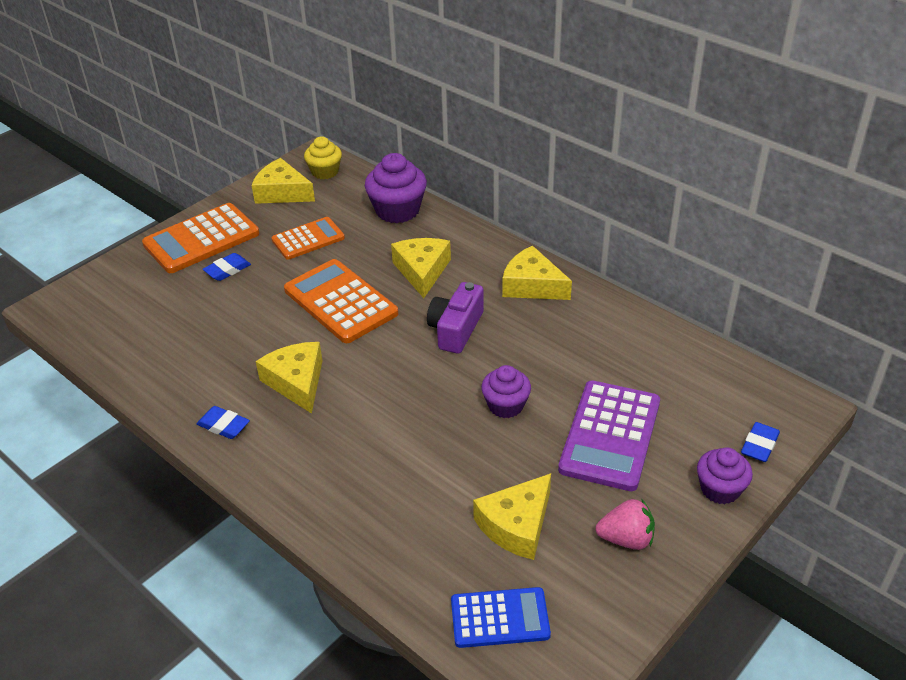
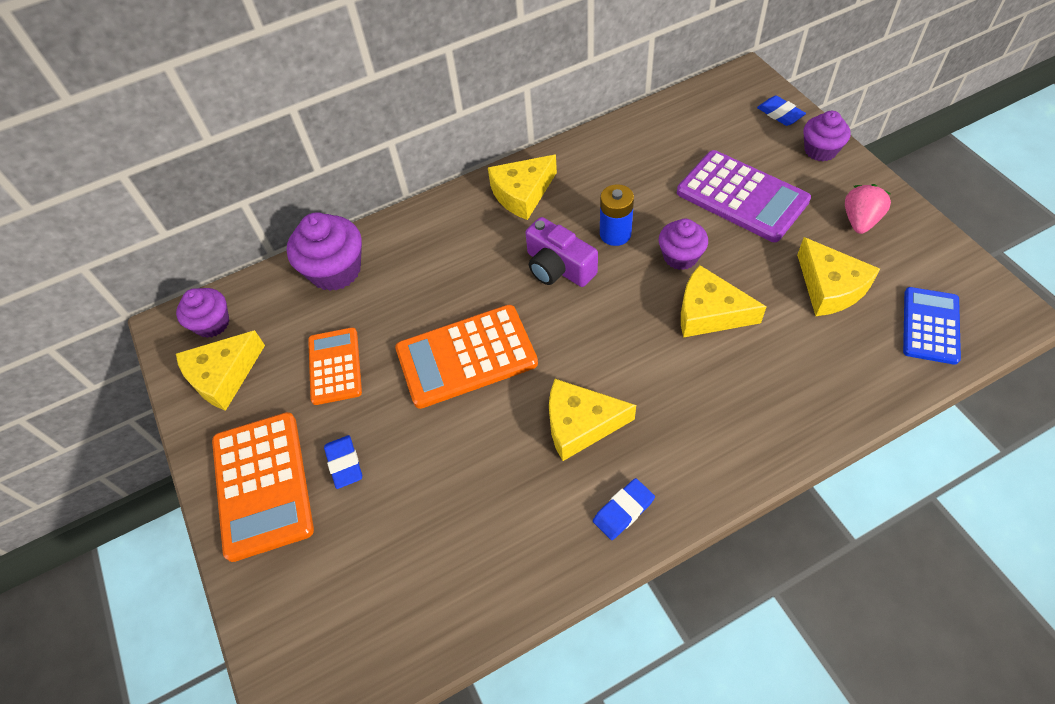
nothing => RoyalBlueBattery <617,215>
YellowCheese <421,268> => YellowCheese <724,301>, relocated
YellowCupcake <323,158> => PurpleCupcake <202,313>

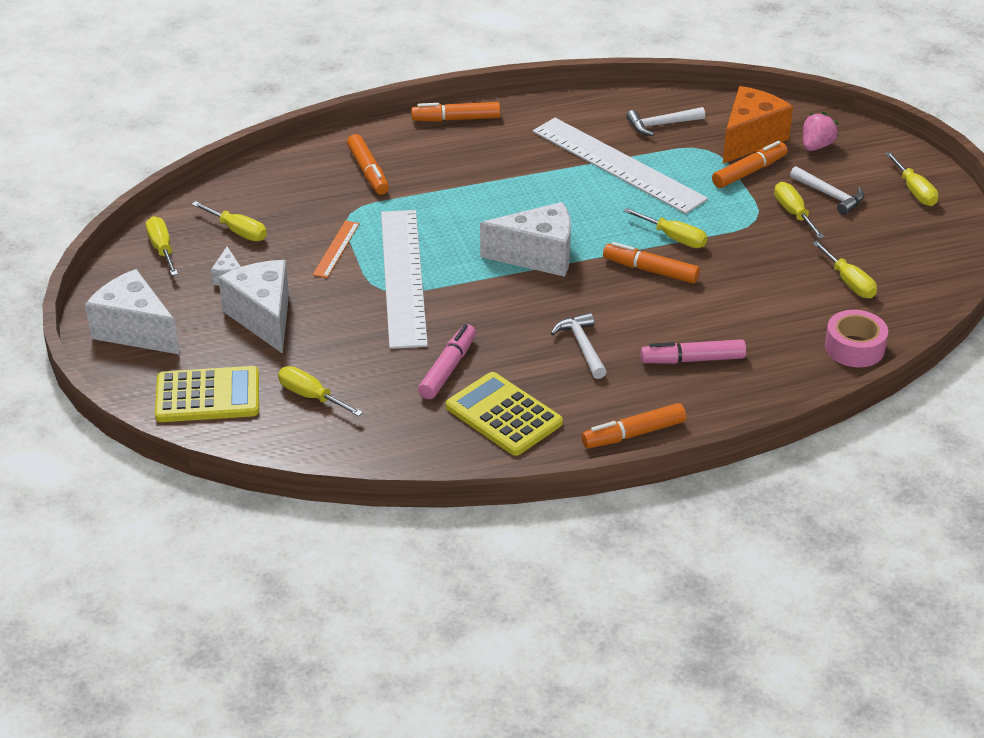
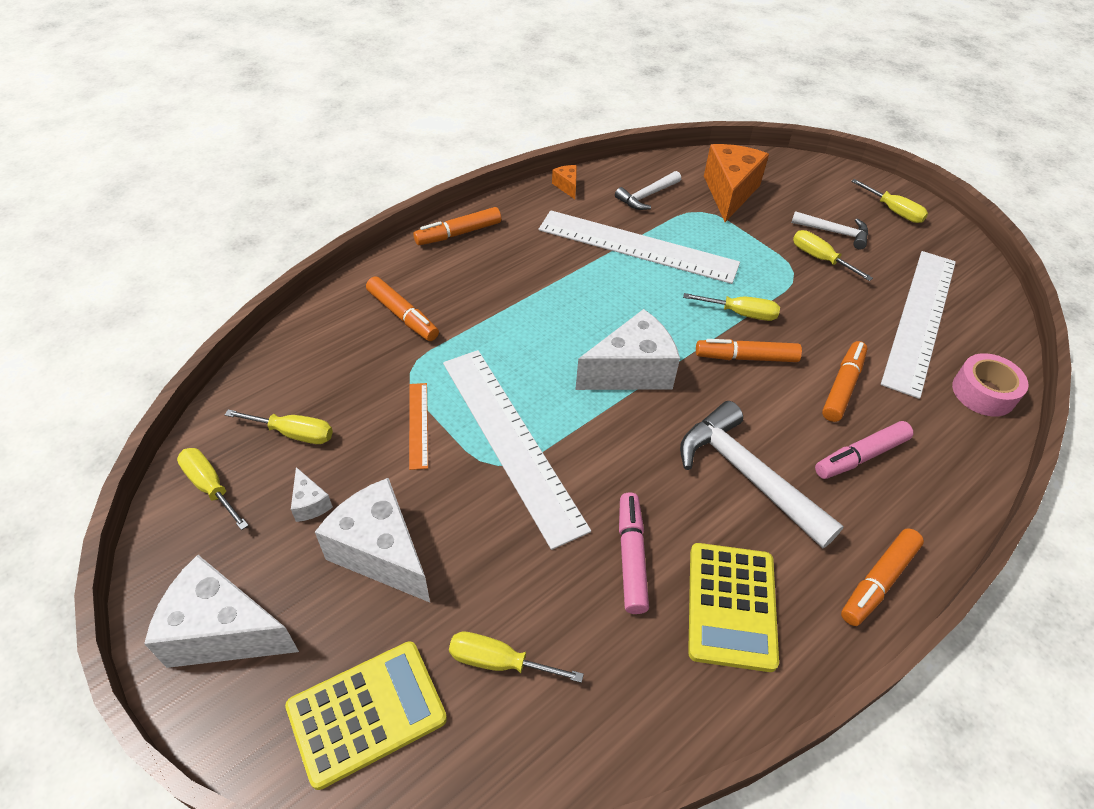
RosePinkStrawberry <821,131> => nothing
nothing => BrightOrangeCheese <564,182>
BrightOrangeMarkerPen <749,164> => BrightOrangeMarkerPen <845,381>, relocated
YellowScrewdriver <844,269> => WhiteMeasuringStick <918,325>
YellowPocketCalculator <504,414> => YellowPocketCalculator <733,607>, 105 degrees counterclockwise
WhiteCarpenter'sHammer <579,346> => WhiteCarpenter'sHammer <762,475>, x1.75

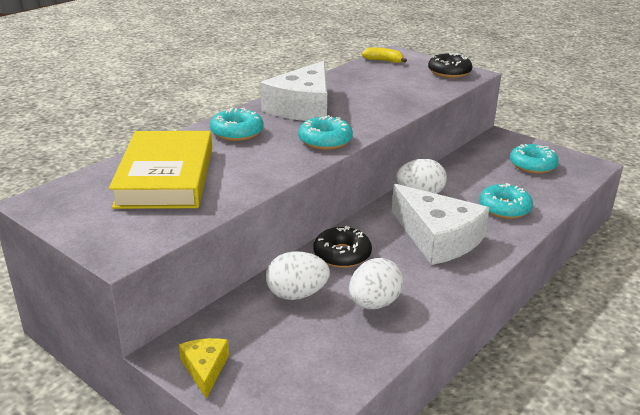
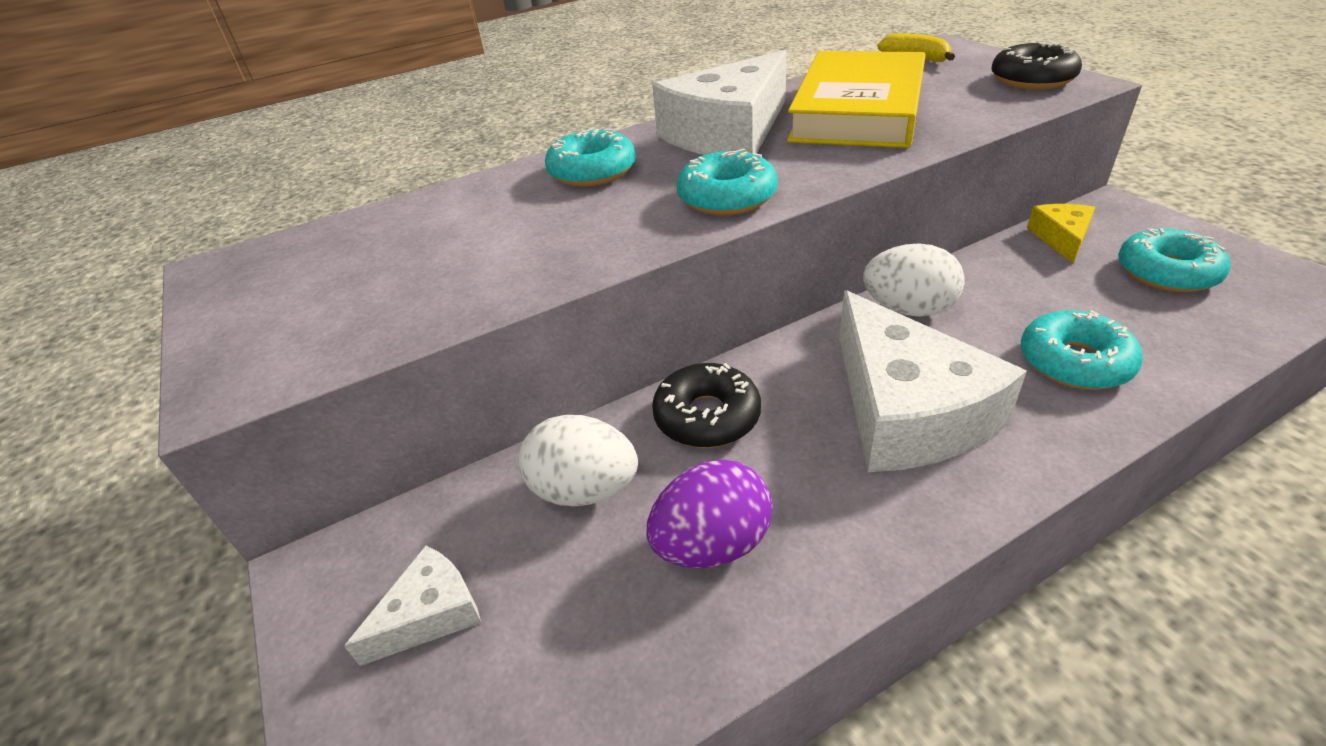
nothing => WhiteCheese <412,605>
YellowBook <160,170> => YellowBook <856,99>, relocated
YellowCheese <204,368> => YellowCheese <1061,233>, relocated
WhiteToyEgg <376,283> => PurpleToyEgg <710,514>

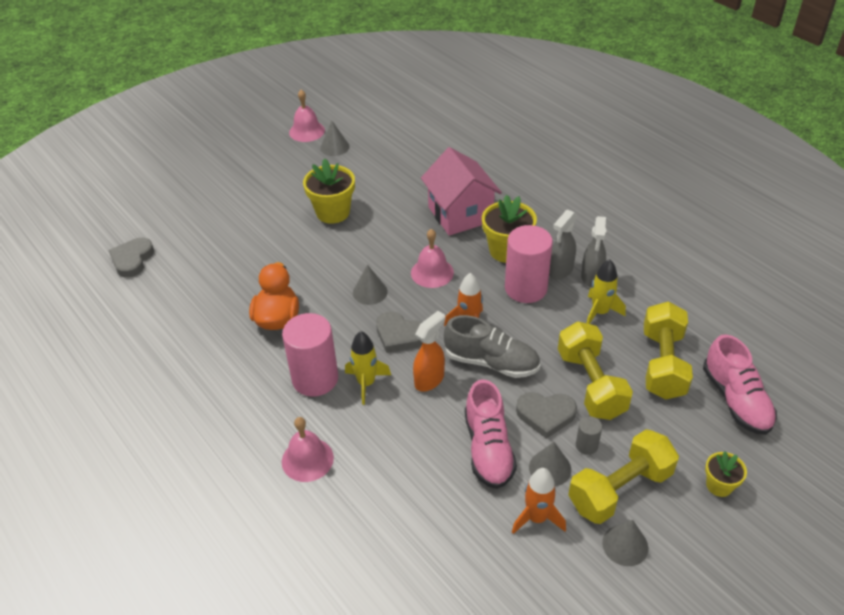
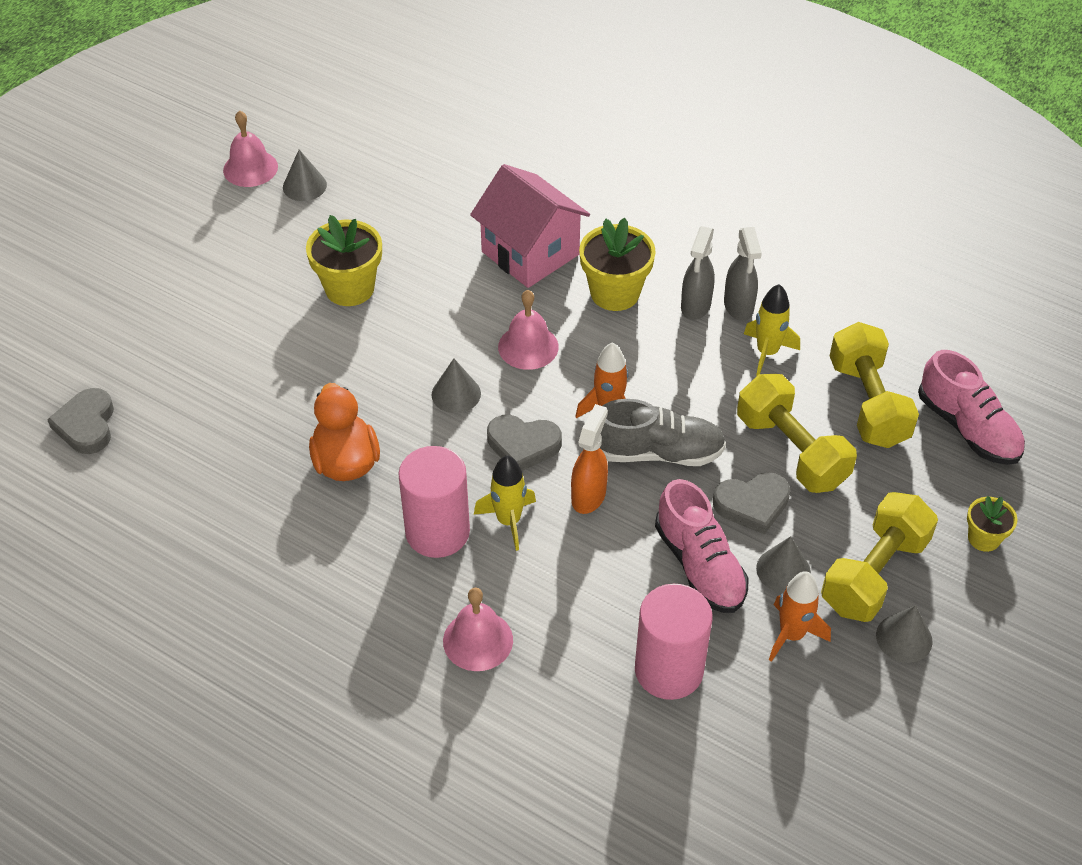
AshGreySolidCylinder <589,435> => nothing
RosePinkSolidCylinder <529,264> => RosePinkSolidCylinder <673,642>, relocated

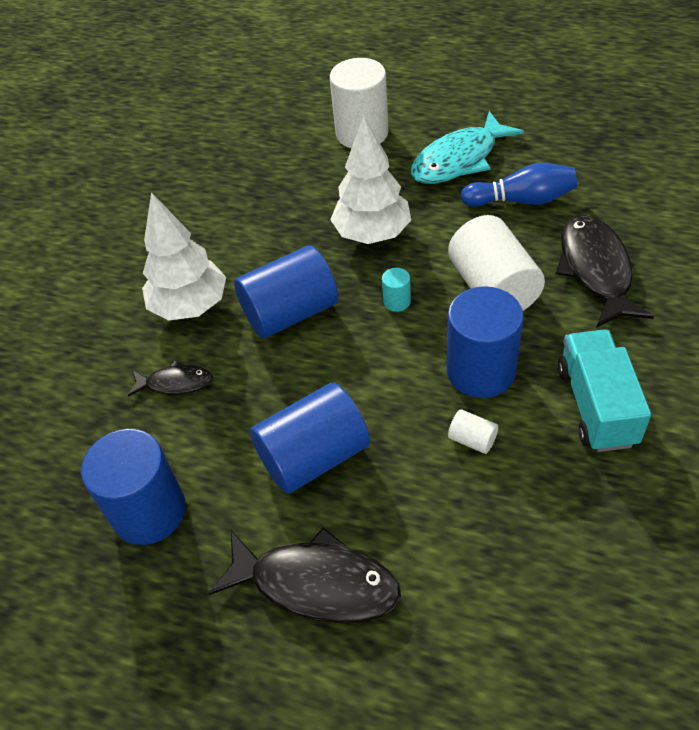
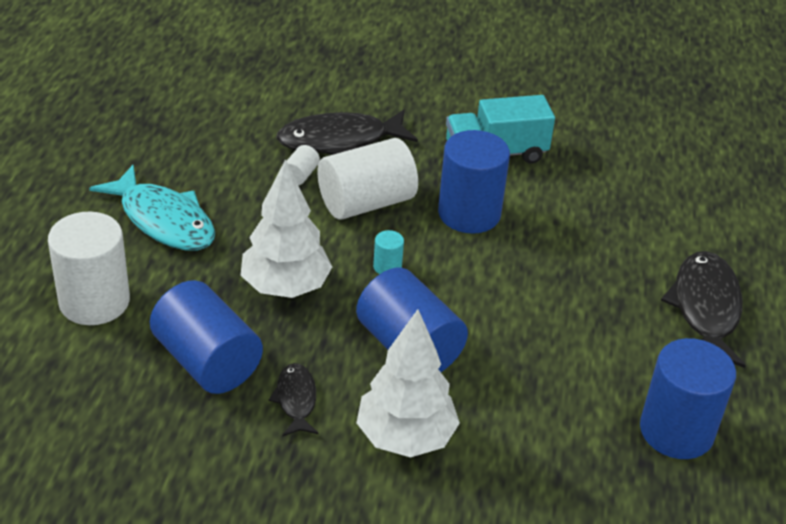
RoyalBlueSkittle <519,185> => nothing
BlackFishFigure <170,378> => BlackFishFigure <293,399>, relocated
RoyalBlueSolidCylinder <310,438> => RoyalBlueSolidCylinder <206,337>, relocated
WhiteSolidCylinder <473,431> => WhiteSolidCylinder <303,165>, relocated

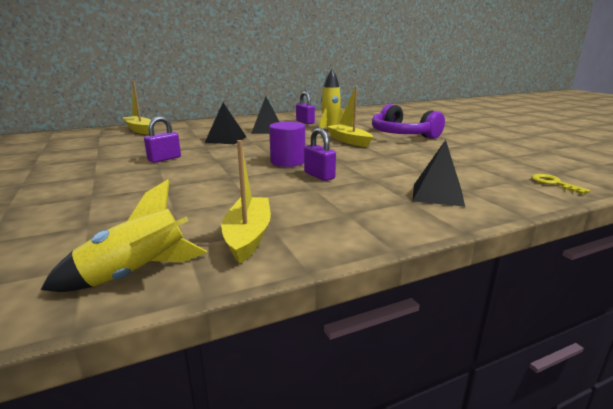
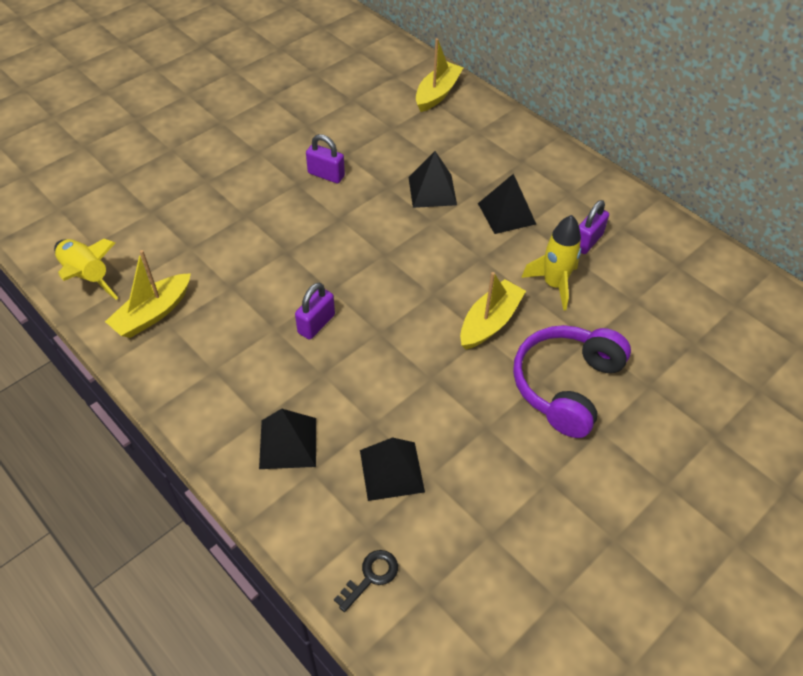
PurpleSolidCylinder <287,144> => nothing
nothing => BlackPyramid <392,469>
YellowDoorKey <560,184> => BlackDoorKey <366,581>
YellowSailboat <246,202> => YellowSailboat <148,294>, 150 degrees clockwise

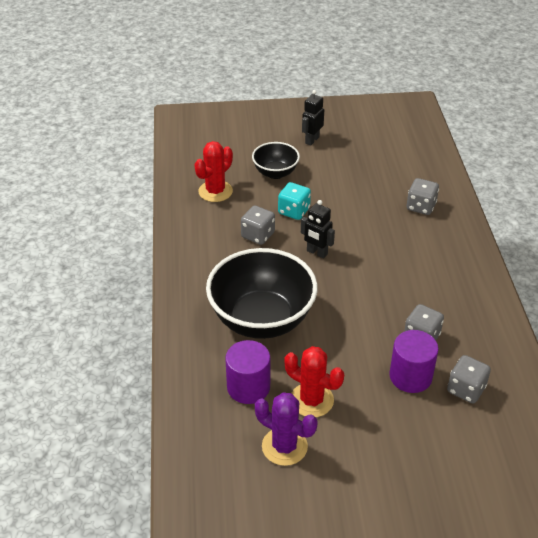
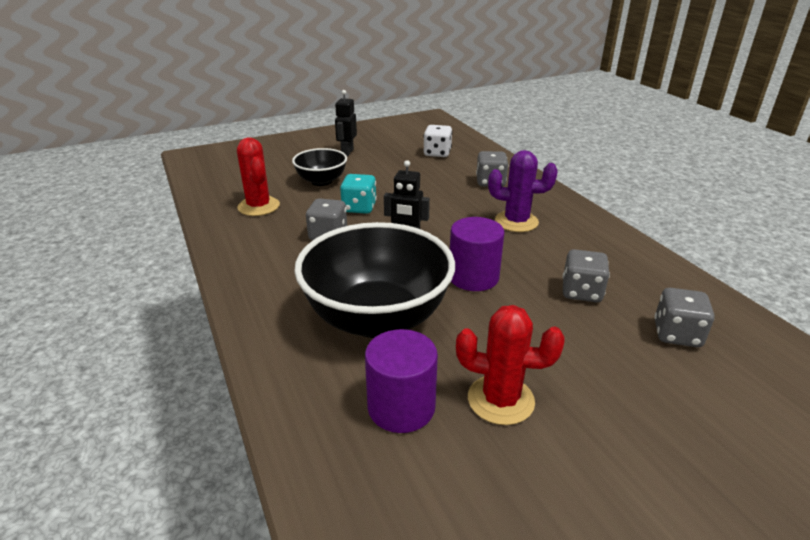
nothing => WhiteDice <438,141>
PurplePricklyPlant <286,429> => PurplePricklyPlant <523,191>, relocated
PurpleSolidCylinder <414,361> => PurpleSolidCylinder <477,254>, relocated
RedPricklyPlant <213,171> => RedPricklyPlant <258,177>, 45 degrees counterclockwise

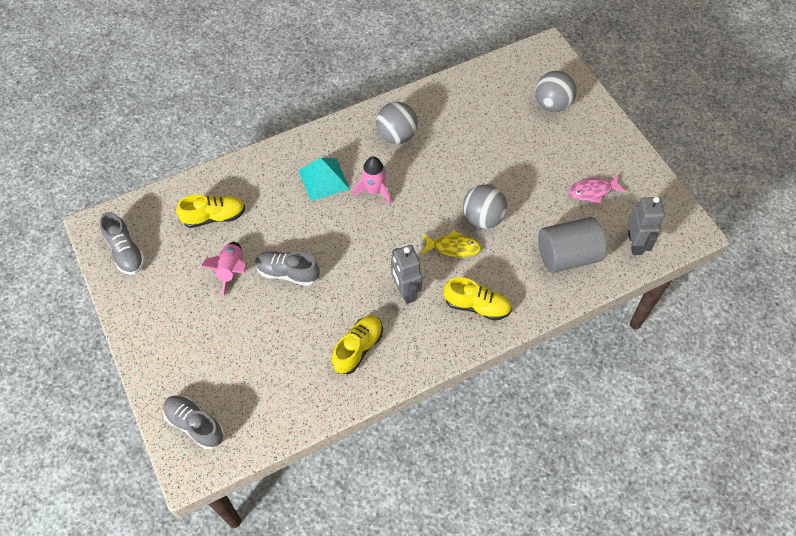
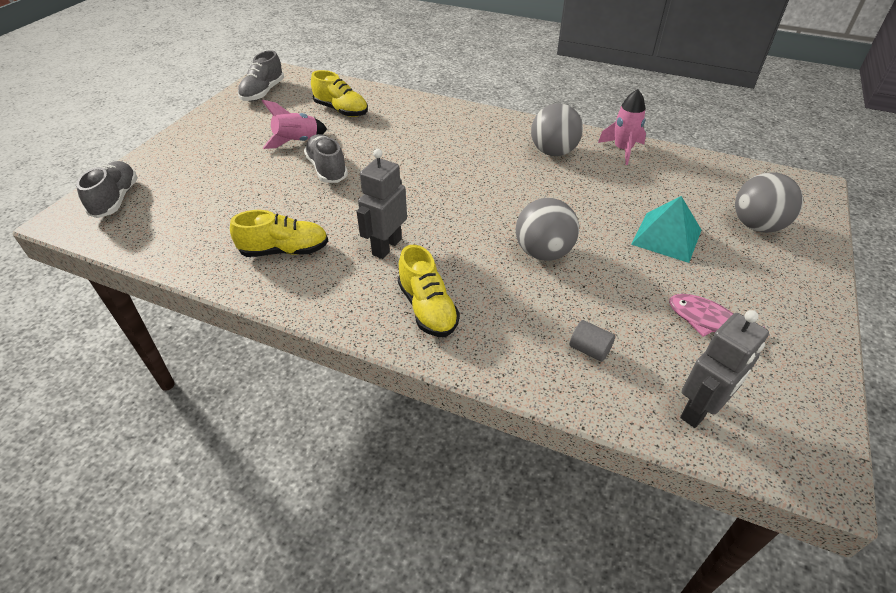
YellowFishFigure <451,244> => nothing
TurquoisePyramid <324,179> => TurquoisePyramid <666,229>, relocated
RosePinkToyRocket <371,180> => RosePinkToyRocket <622,127>, relocated
AshGreySolidCylinder <572,245> => AshGreySolidCylinder <592,341>, x0.41

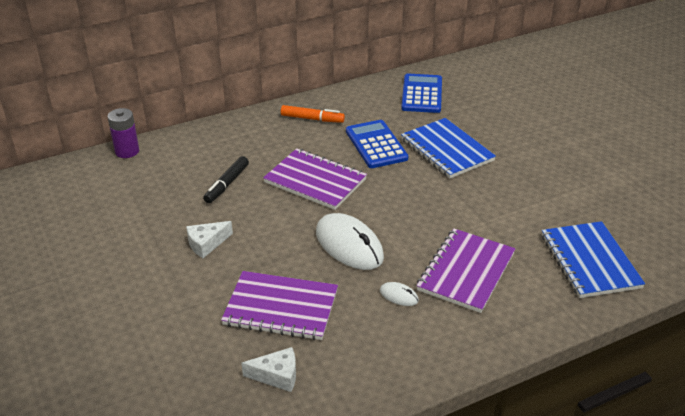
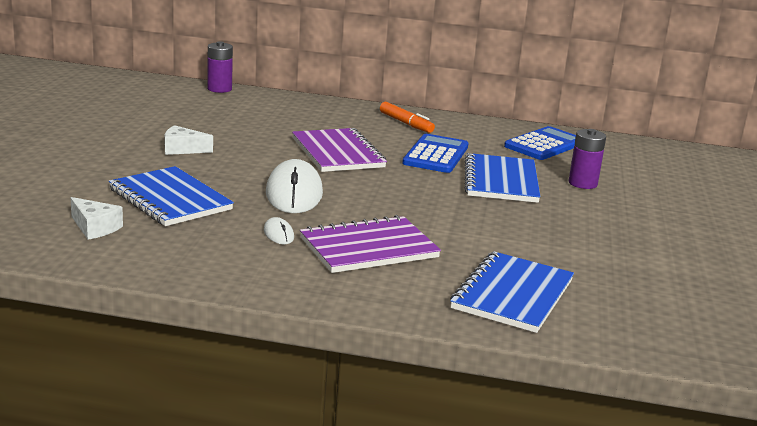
BlackMarkerPen <226,179> => nothing
nothing => PurpleBattery <587,159>
PurpleNotepad <279,305> => RoyalBlueNotepad <171,196>

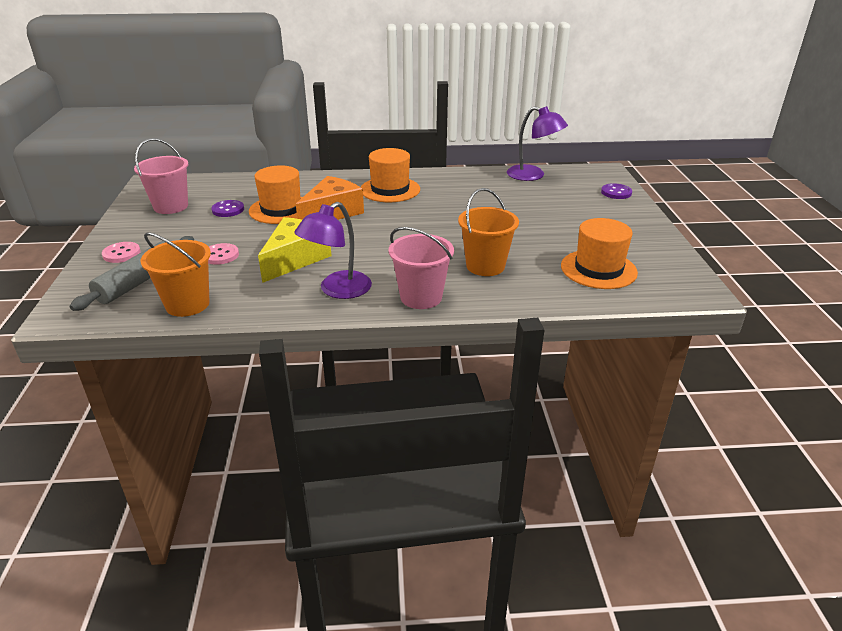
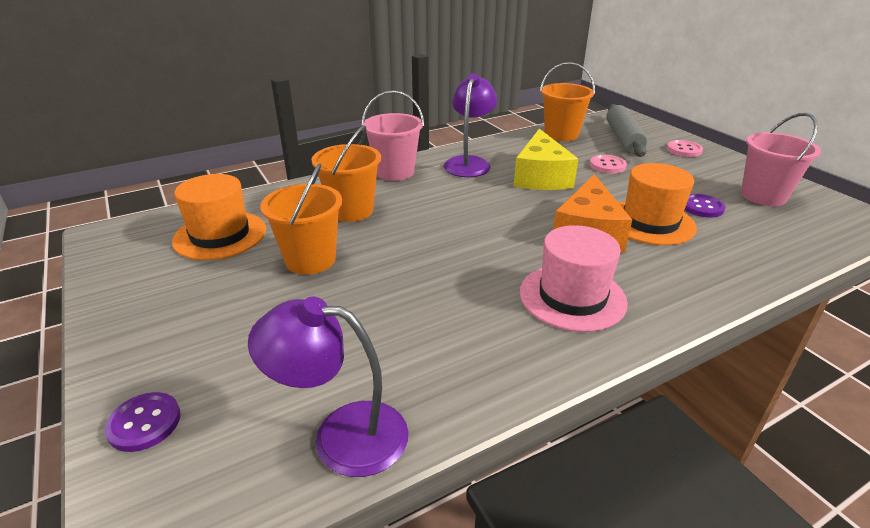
nothing => BrightOrangeBucket <301,219>
BrightOrangeTopHat <390,175> => RosePinkTopHat <574,278>

